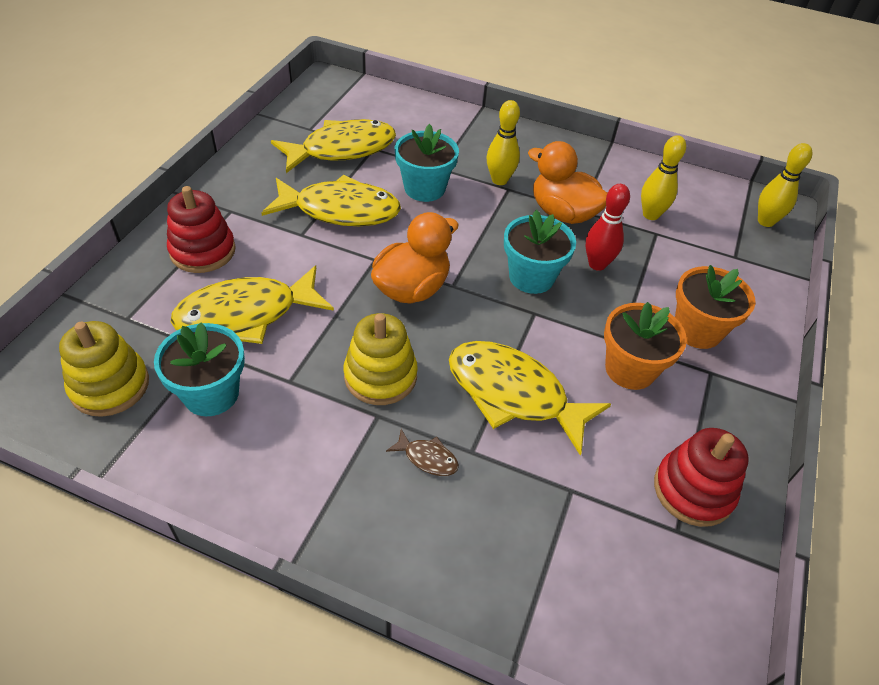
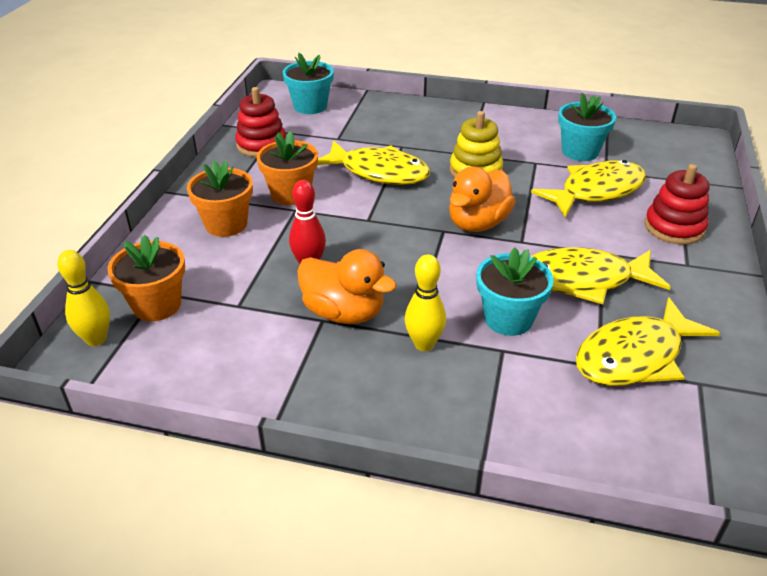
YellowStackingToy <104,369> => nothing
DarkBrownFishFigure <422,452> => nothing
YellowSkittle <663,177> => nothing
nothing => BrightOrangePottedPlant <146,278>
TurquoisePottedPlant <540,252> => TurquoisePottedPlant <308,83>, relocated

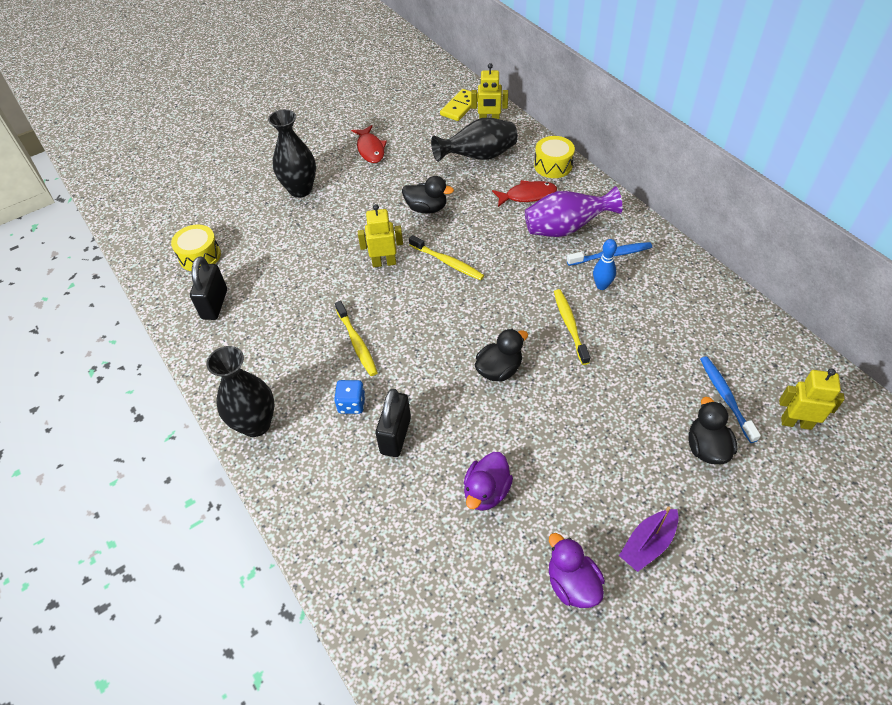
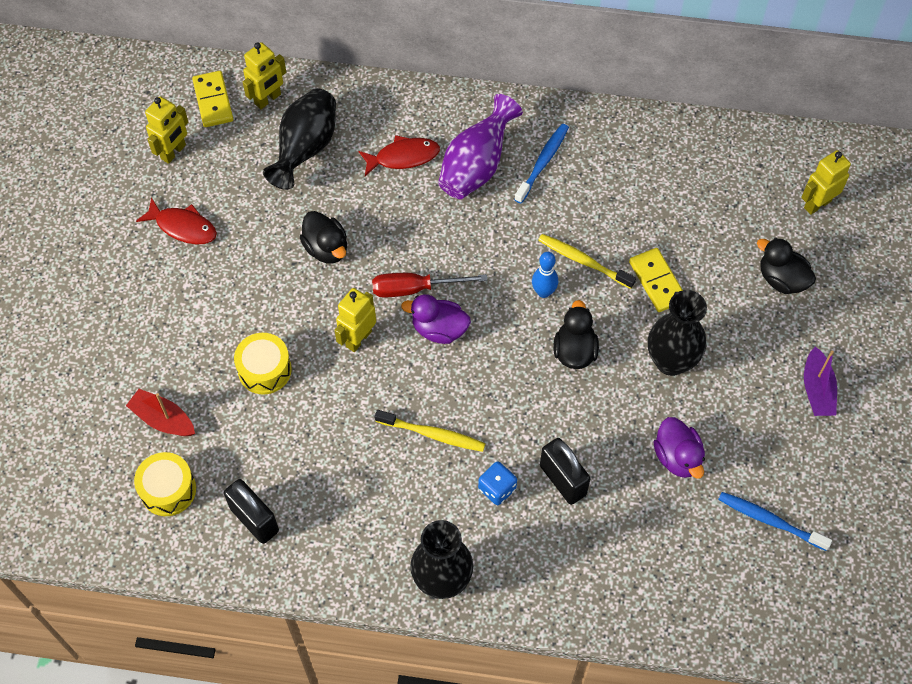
nothing => RedSailboat <160,412>
nothing => YellowToyRobot <166,130>
nothing => YellowDominoTile <656,280>
BlackTallVase <292,153> => BlackTallVase <677,333>, relocated
YellowToyDrum <554,157> => YellowToyDrum <263,364>, relocated
PurpleDuck <577,570> => PurpleDuck <436,319>, relocated
RoyalBlueSkittle <605,264> => RoyalBlueSkittle <545,275>, relocated
RoyalBlueToothBrush <730,399> => RoyalBlueToothBrush <775,521>, relocated
YellowToothBrush <446,257> => RedScrewdriver <429,285>
BlackDuck <428,195> => BlackDuck <323,237>, 90 degrees clockwise
RedFishFigure <524,193> => RedFishFigure <399,155>, 45 degrees clockwise

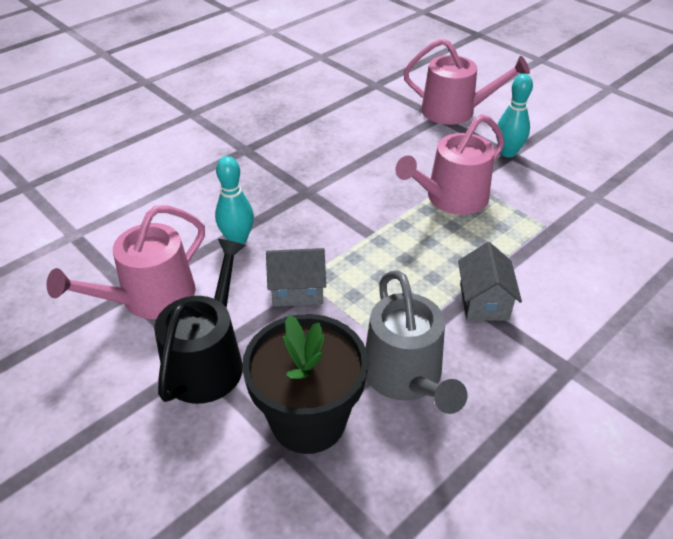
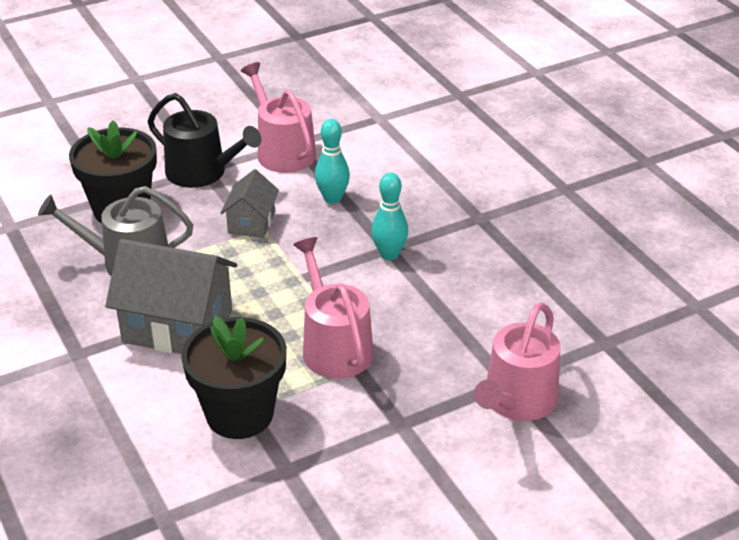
nothing => BlackPottedPlant <234,377>
TurquoiseSkittle <514,116> => TurquoiseSkittle <389,216>, relocated
AshGreyToyHouse <490,281> => AshGreyToyHouse <171,296>, x1.84

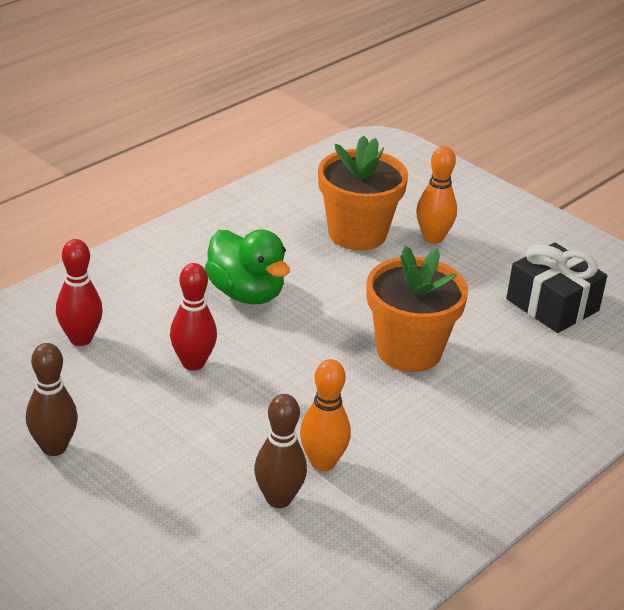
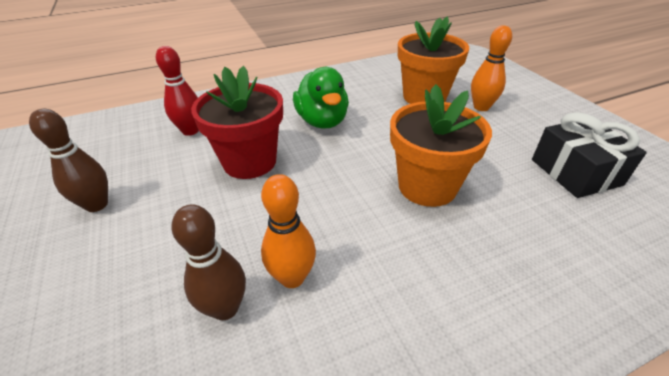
RedSkittle <193,317> => RedPottedPlant <237,122>

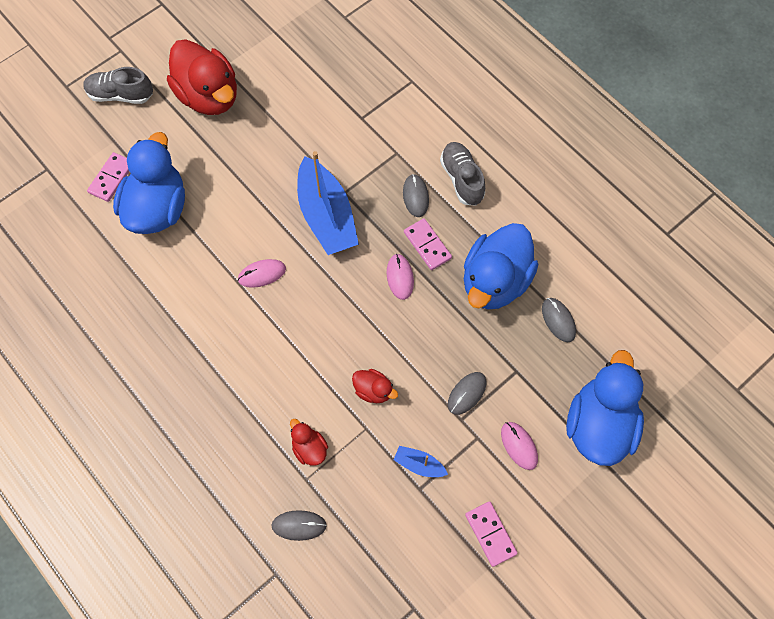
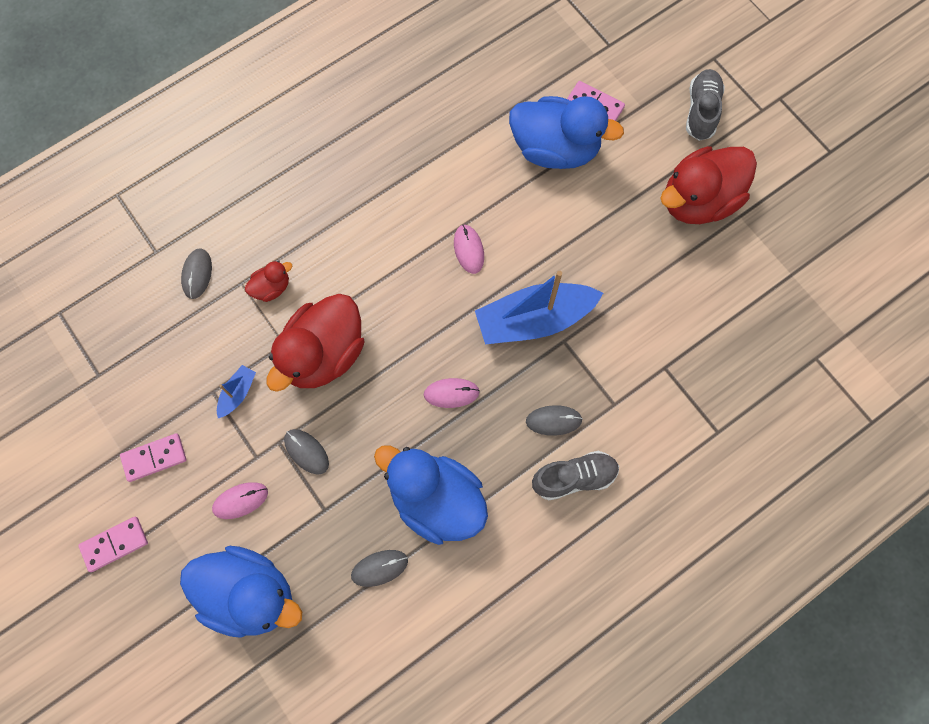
RosePinkDominoTile <428,244> => RosePinkDominoTile <113,544>, relocated
RedDuck <375,386> => RedDuck <315,343>, x2.21

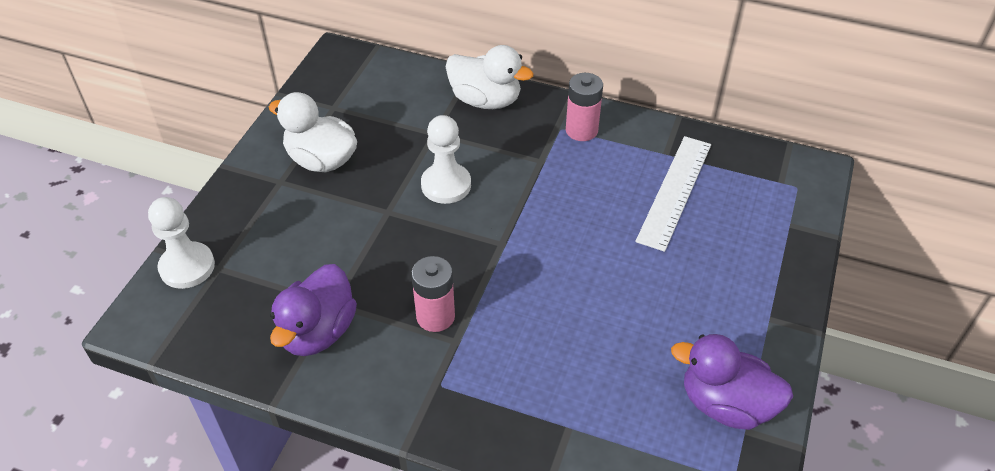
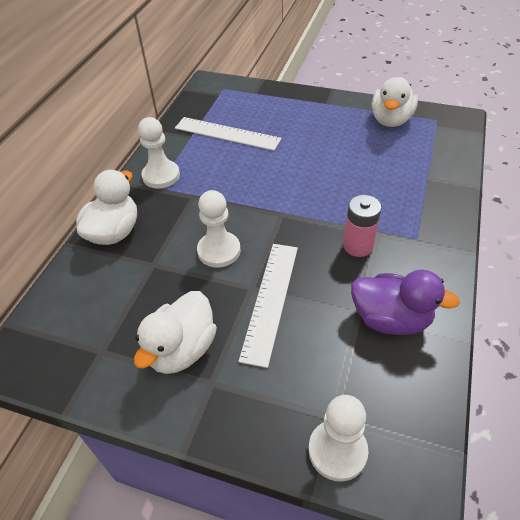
nothing => WhiteMeasuringStick <268,306>
RosePinkBattery <584,107> => WhitePawn <159,153>
PurpleDuck <732,382> => WhiteDuck <395,102>

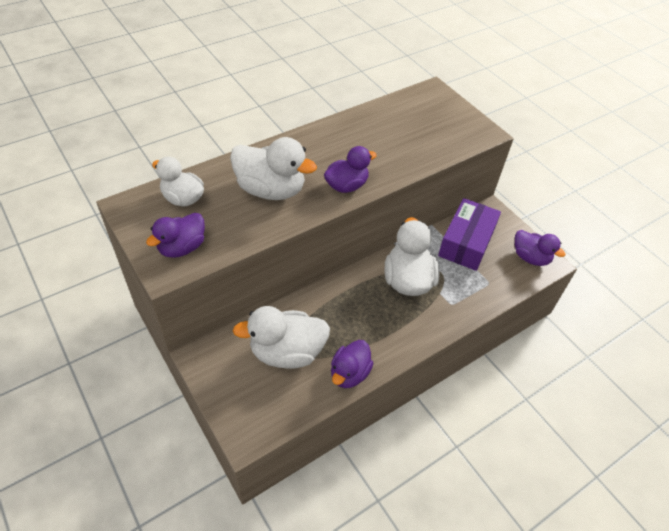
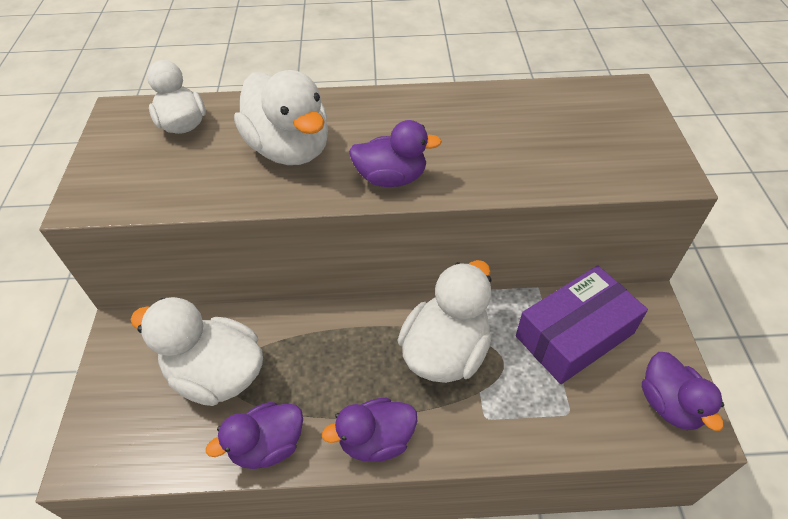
PurpleDuck <175,235> => PurpleDuck <369,430>, relocated

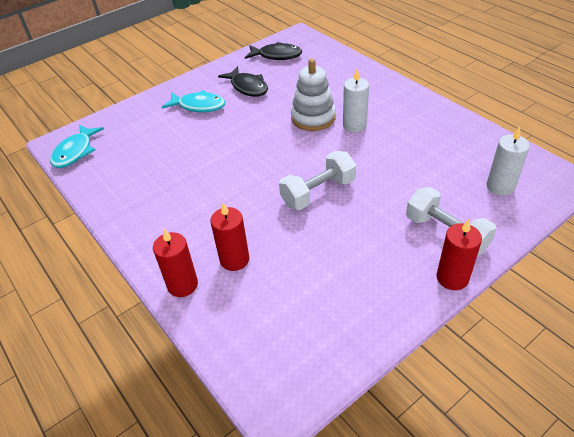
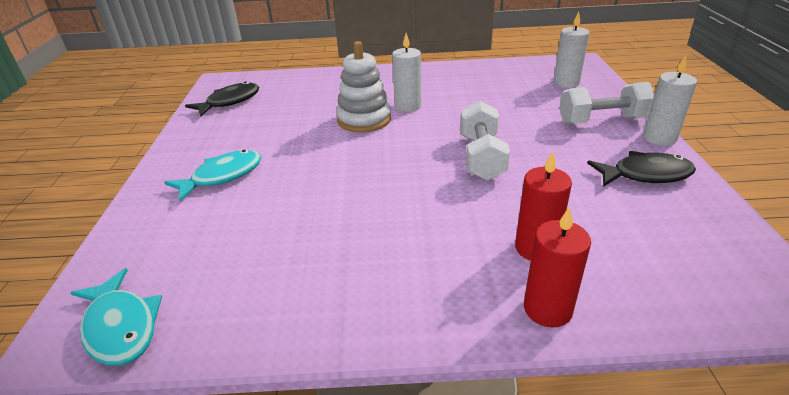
BlackFishFigure <243,81> => BlackFishFigure <641,169>, relocated
RedCandle <459,254> => WhiteCandle <670,100>

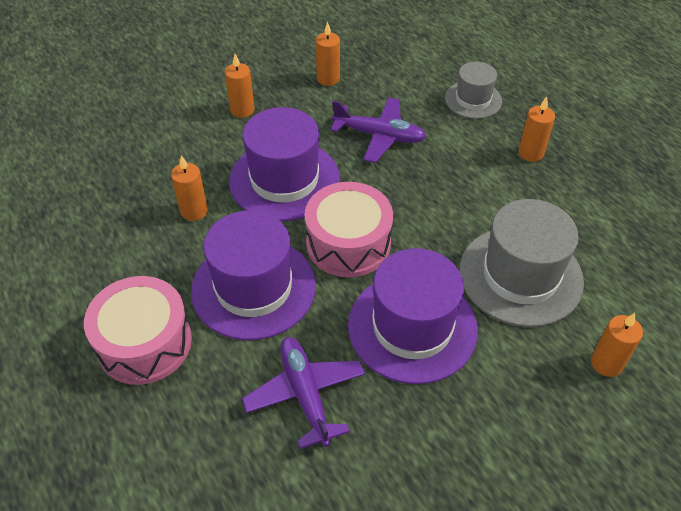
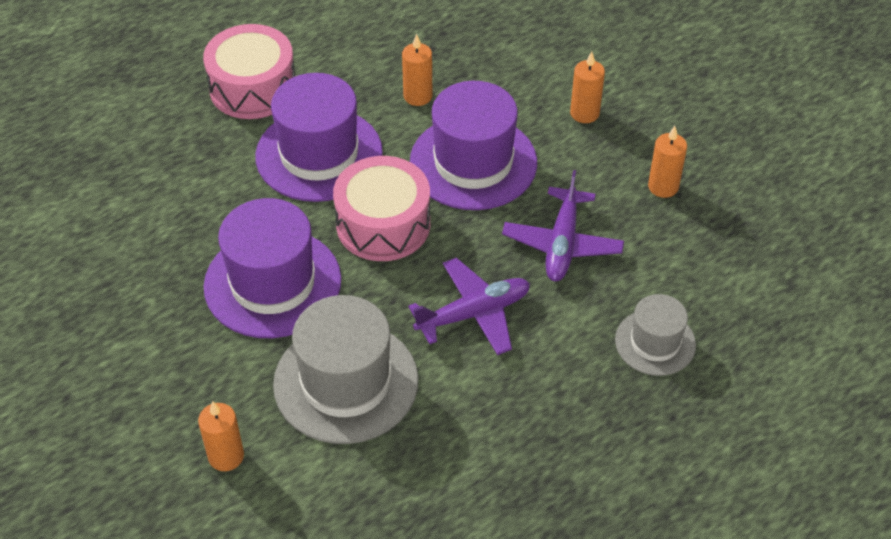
BrightOrangeCandle <536,129> => nothing
PurpleToyPlane <303,393> => PurpleToyPlane <469,306>, relocated

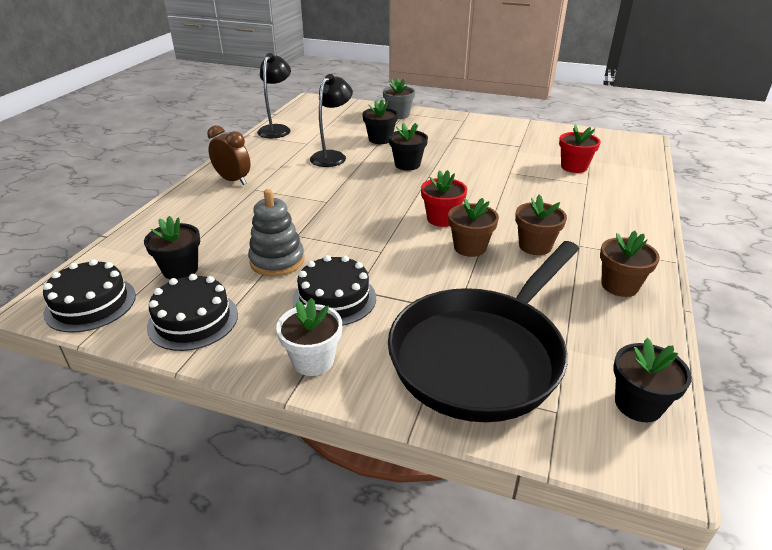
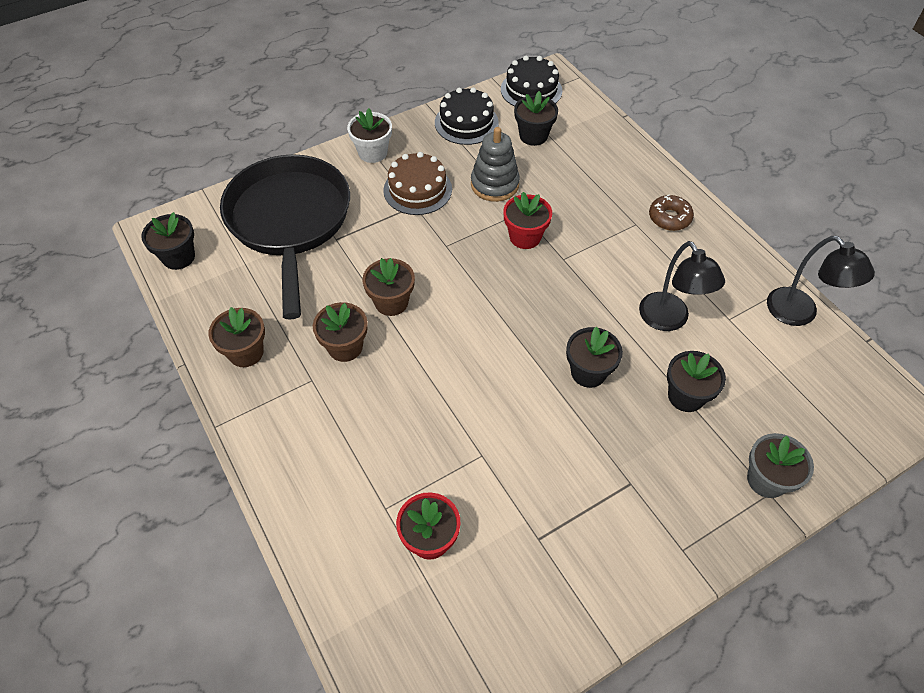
RedPottedPlant <444,198> => RedPottedPlant <527,220>, relocated
DarkBrownBedsideClock <229,155> => DarkBrownDoughnut <671,212>
BlackLayerCake <334,290> => DarkBrownLayerCake <417,183>

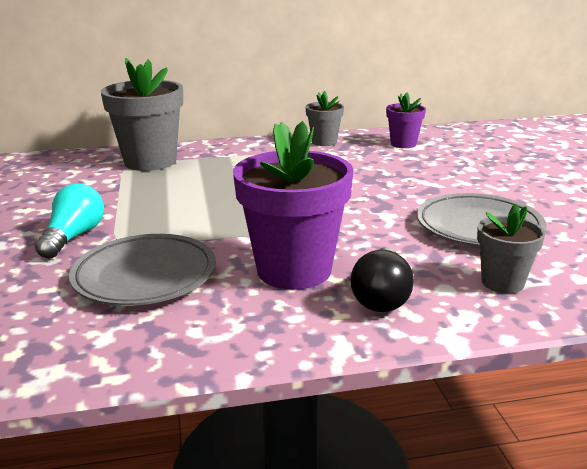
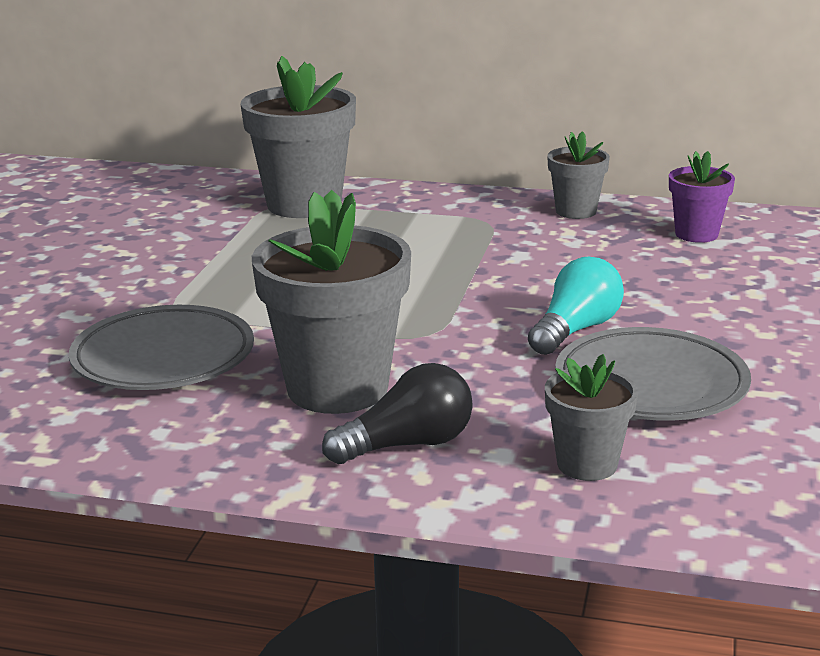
TurquoiseLightbulb <69,221> => TurquoiseLightbulb <576,306>, relocated
PurplePottedPlant <293,205> => AshGreyPottedPlant <331,302>
BlackLightbulb <382,279> => BlackLightbulb <397,413>, 150 degrees counterclockwise

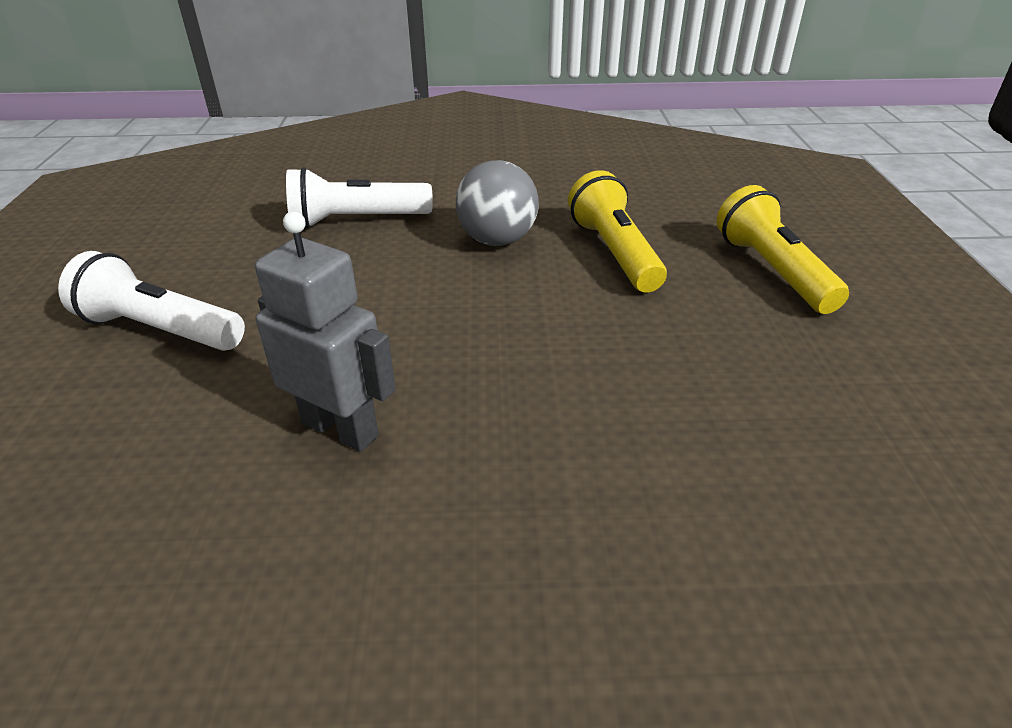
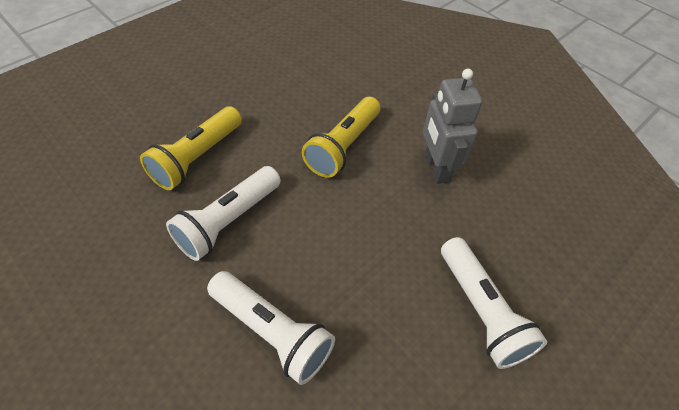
YellowFlashlight <782,249> => YellowFlashlight <341,137>, relocated
AshGreyPlayBall <497,203> => WhiteFlashlight <223,213>

